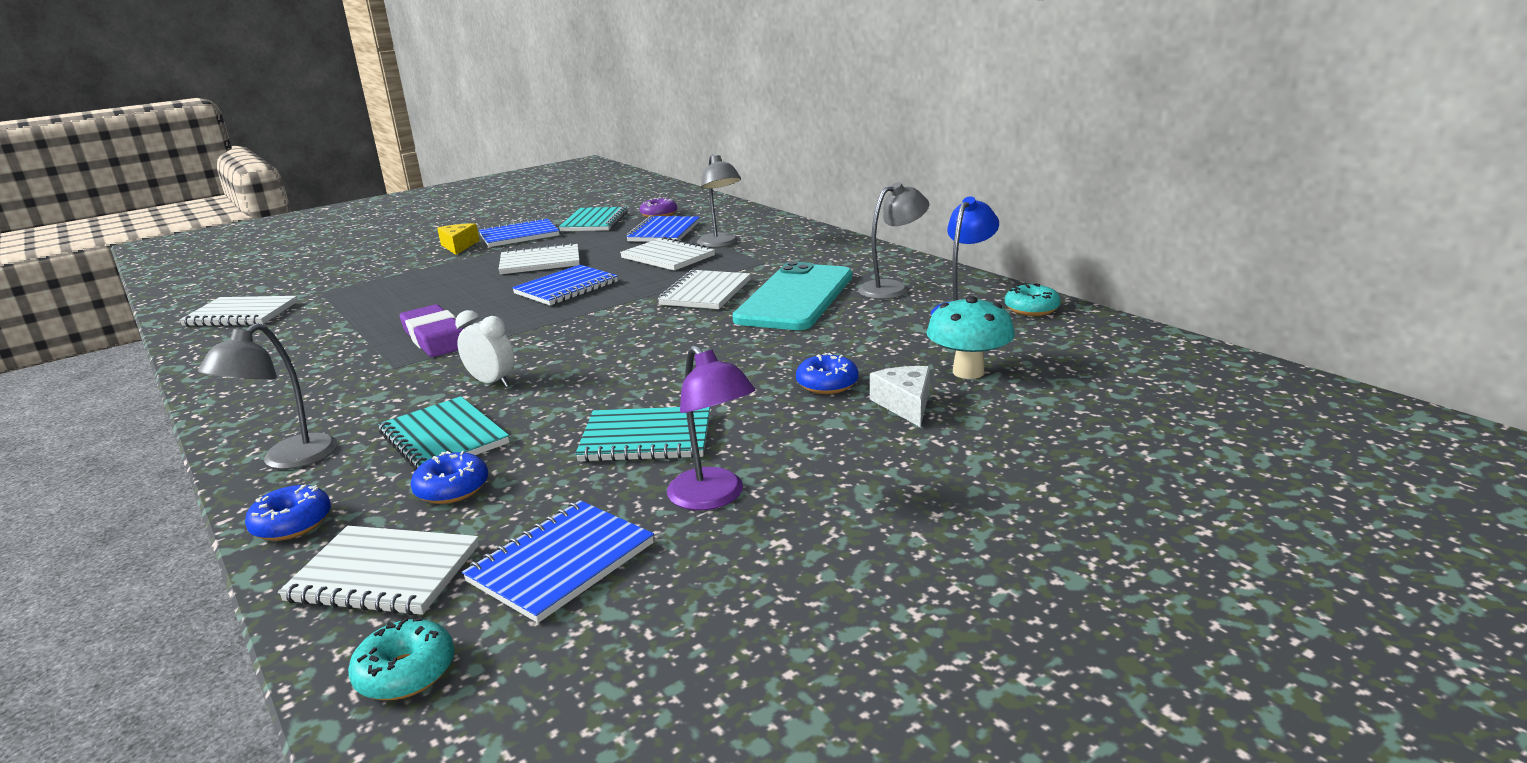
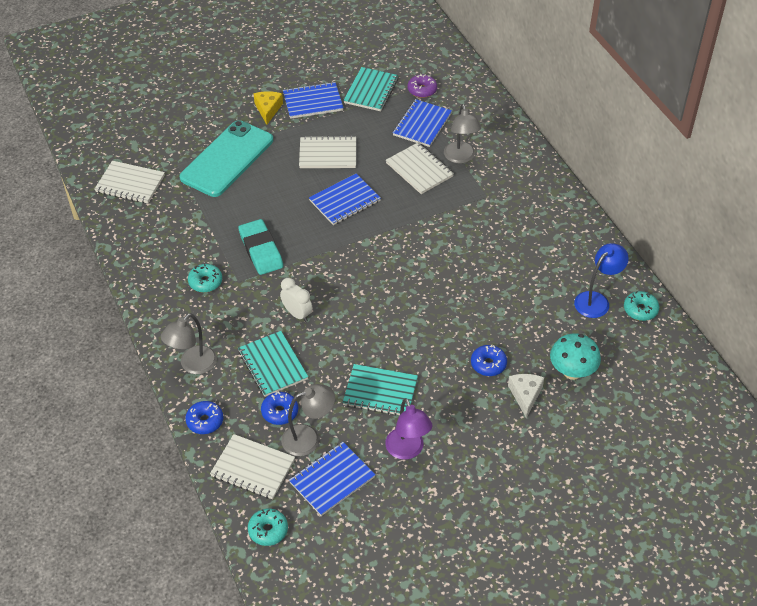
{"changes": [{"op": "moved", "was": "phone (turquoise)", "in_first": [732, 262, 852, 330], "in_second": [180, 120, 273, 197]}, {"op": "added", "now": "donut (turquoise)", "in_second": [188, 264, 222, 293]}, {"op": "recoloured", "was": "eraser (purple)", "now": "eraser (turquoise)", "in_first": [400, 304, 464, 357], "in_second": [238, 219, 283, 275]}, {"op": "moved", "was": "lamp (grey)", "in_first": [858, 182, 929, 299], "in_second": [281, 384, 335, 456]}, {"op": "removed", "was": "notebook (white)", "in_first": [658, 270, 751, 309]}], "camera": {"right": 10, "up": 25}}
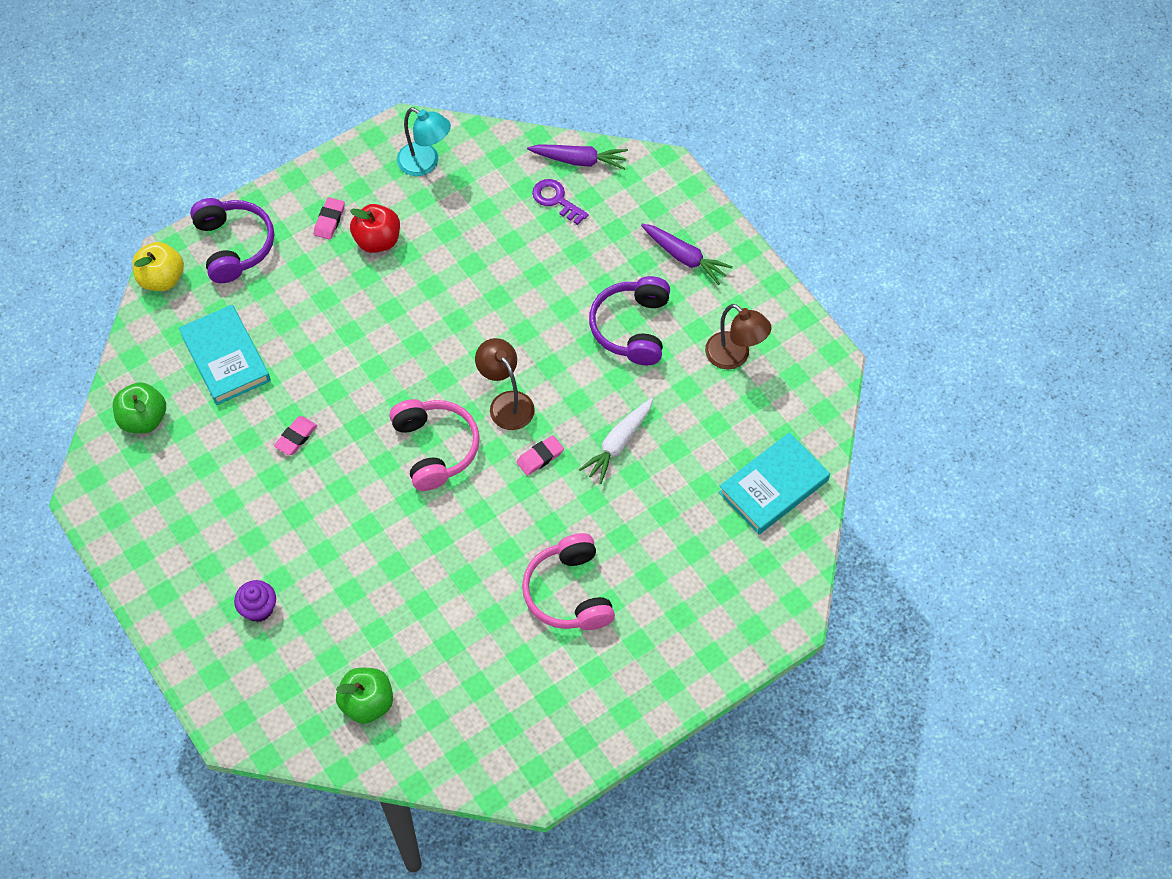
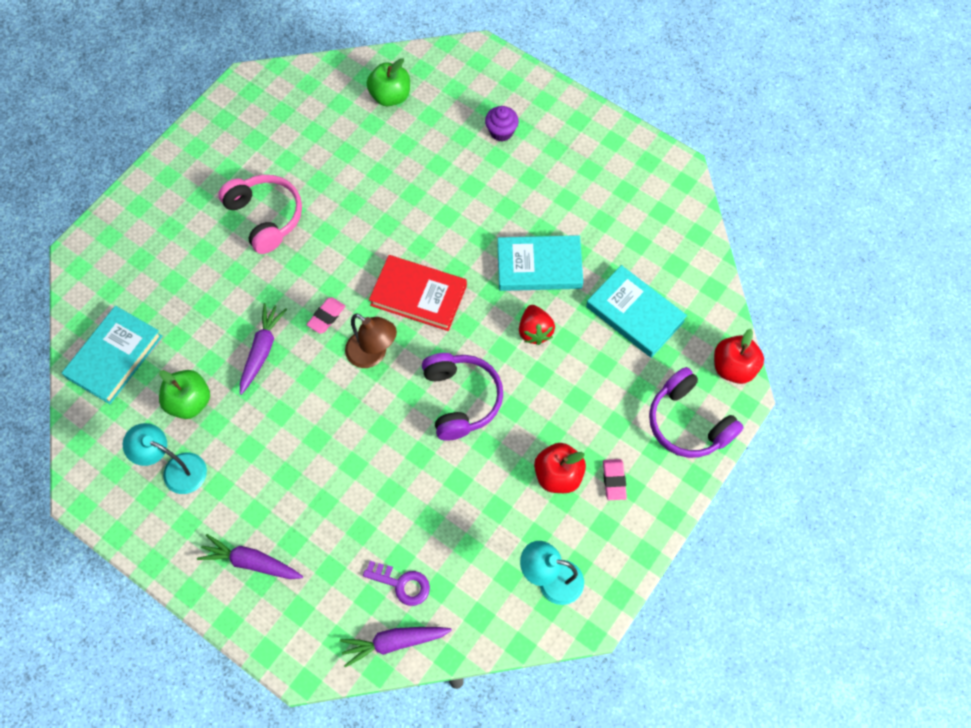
{"changes": [{"op": "recoloured", "was": "lamp (brown)", "now": "lamp (turquoise)", "in_first": [705, 304, 772, 370], "in_second": [123, 423, 207, 494]}, {"op": "moved", "was": "apple (green)", "in_first": [113, 382, 166, 433], "in_second": [159, 370, 210, 419]}, {"op": "recoloured", "was": "carrot (white)", "now": "carrot (purple)", "in_first": [579, 398, 653, 484], "in_second": [240, 303, 287, 395]}, {"op": "replaced", "was": "headphones (pink)", "now": "book (red)", "in_first": [389, 399, 480, 491], "in_second": [369, 255, 467, 331]}, {"op": "moved", "was": "headphones (purple)", "in_first": [589, 276, 670, 365], "in_second": [422, 353, 503, 441]}, {"op": "replaced", "was": "eraser (pink)", "now": "book (turquoise)", "in_first": [274, 416, 317, 455], "in_second": [498, 235, 583, 291]}, {"op": "added", "now": "strawberry (red)", "in_second": [519, 305, 555, 345]}, {"op": "recoloured", "was": "apple (yellow)", "now": "apple (red)", "in_first": [132, 242, 184, 291], "in_second": [714, 329, 764, 384]}], "camera": {"right": 160, "up": 5}}
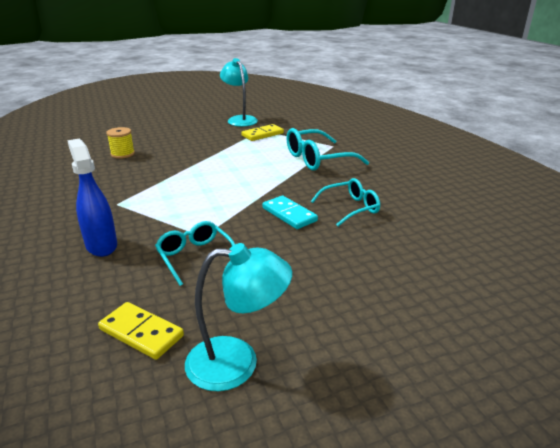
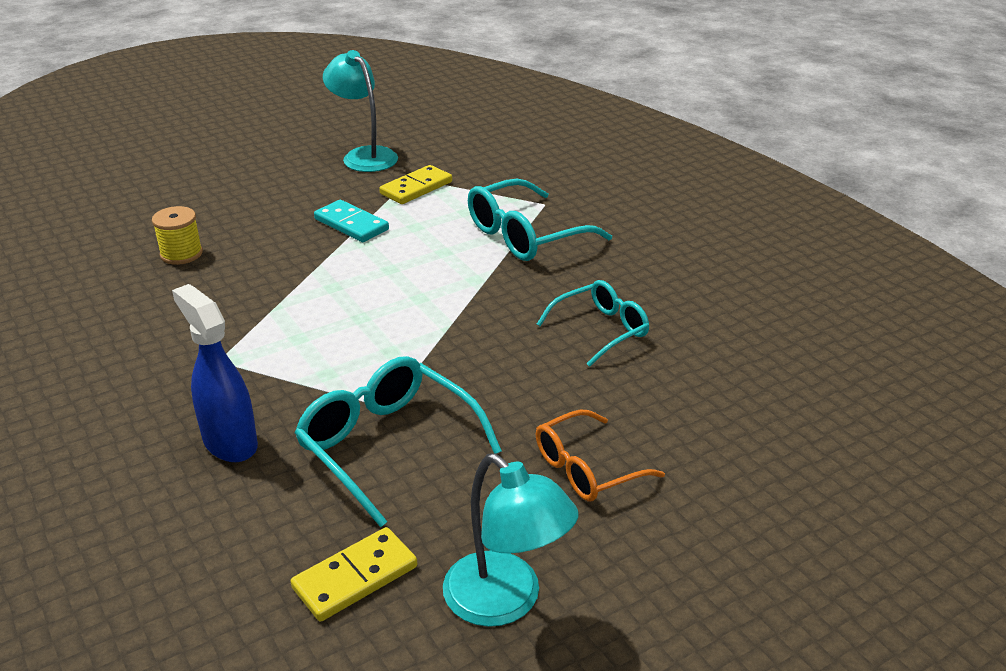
{"changes": [{"op": "turned", "was": "domino (yellow)", "in_first": [98, 302, 184, 360], "in_second": [291, 527, 417, 622], "clockwise": -60}, {"op": "resized", "was": "glasses (turquoise)", "in_first": [155, 221, 235, 286], "in_second": [295, 356, 502, 527], "ratio": 1.53}, {"op": "moved", "was": "domino (turquoise)", "in_first": [262, 195, 318, 229], "in_second": [314, 200, 389, 242]}, {"op": "turned", "was": "lamp (turquoise)", "in_first": [185, 243, 292, 391], "in_second": [443, 454, 579, 627], "clockwise": 60}, {"op": "added", "now": "glasses (orange)", "in_second": [536, 409, 665, 501]}], "camera": {"right": -10, "up": 5}}
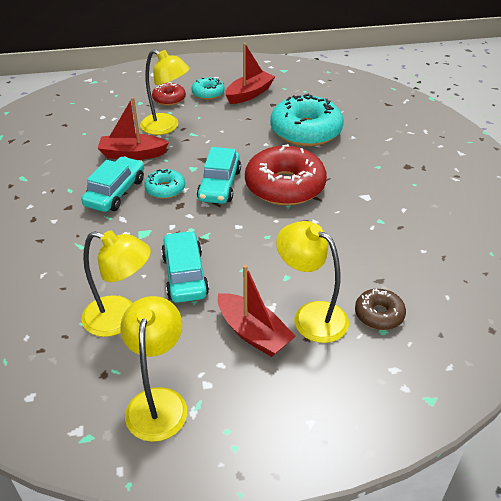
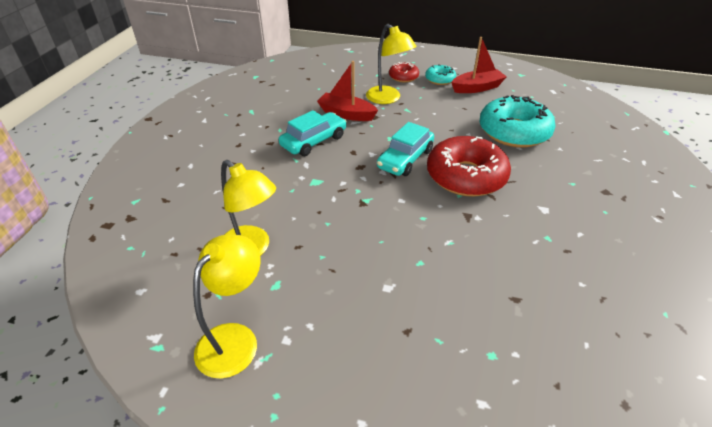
{"changes": [{"op": "removed", "was": "donut (turquoise)", "in_first": [144, 169, 185, 199]}, {"op": "removed", "was": "car (turquoise)", "in_first": [161, 231, 209, 303]}, {"op": "removed", "was": "boat (red)", "in_first": [218, 265, 295, 357]}, {"op": "removed", "was": "lamp (yellow)", "in_first": [276, 221, 349, 343]}, {"op": "removed", "was": "donut (brown)", "in_first": [355, 289, 406, 330]}], "camera": {"right": 25, "up": 0}}
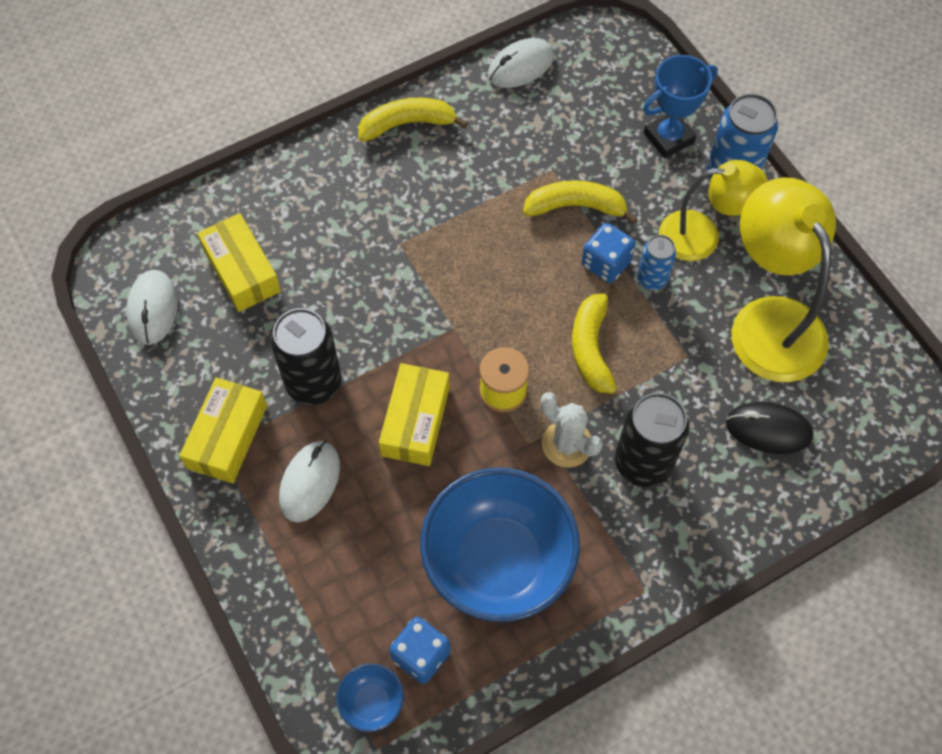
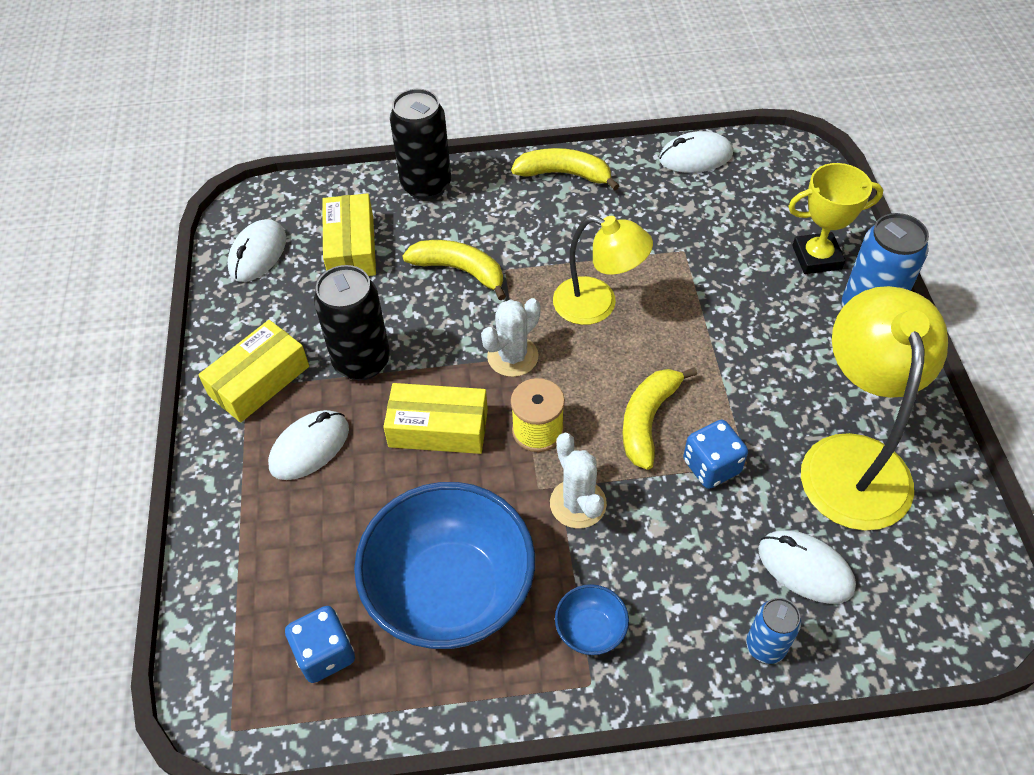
{"changes": [{"op": "turned", "was": "box (yellow)", "in_first": [379, 363, 450, 466], "in_second": [383, 383, 488, 454], "clockwise": 60}, {"op": "moved", "was": "can (black)", "in_first": [615, 393, 689, 487], "in_second": [390, 89, 451, 200]}, {"op": "moved", "was": "banana (yellow)", "in_first": [523, 180, 638, 224], "in_second": [403, 240, 506, 300]}, {"op": "added", "now": "cactus (white)", "in_second": [481, 298, 541, 377]}, {"op": "moved", "was": "lamp (yellow)", "in_first": [659, 160, 768, 261], "in_second": [553, 216, 653, 325]}, {"op": "moved", "was": "bowl (blue)", "in_first": [336, 664, 404, 732], "in_second": [555, 584, 629, 655]}, {"op": "moved", "was": "dice (blue)", "in_first": [582, 223, 636, 283], "in_second": [683, 420, 748, 489]}, {"op": "moved", "was": "can (blue)", "in_first": [637, 235, 676, 290], "in_second": [746, 598, 801, 664]}, {"op": "recoloured", "was": "mouse (black)", "now": "mouse (white)", "in_first": [726, 402, 813, 454], "in_second": [758, 530, 856, 604]}, {"op": "recoloured", "was": "trophy (blue)", "now": "trophy (yellow)", "in_first": [643, 55, 718, 158], "in_second": [788, 163, 883, 274]}], "camera": {"right": 25, "up": -10}}
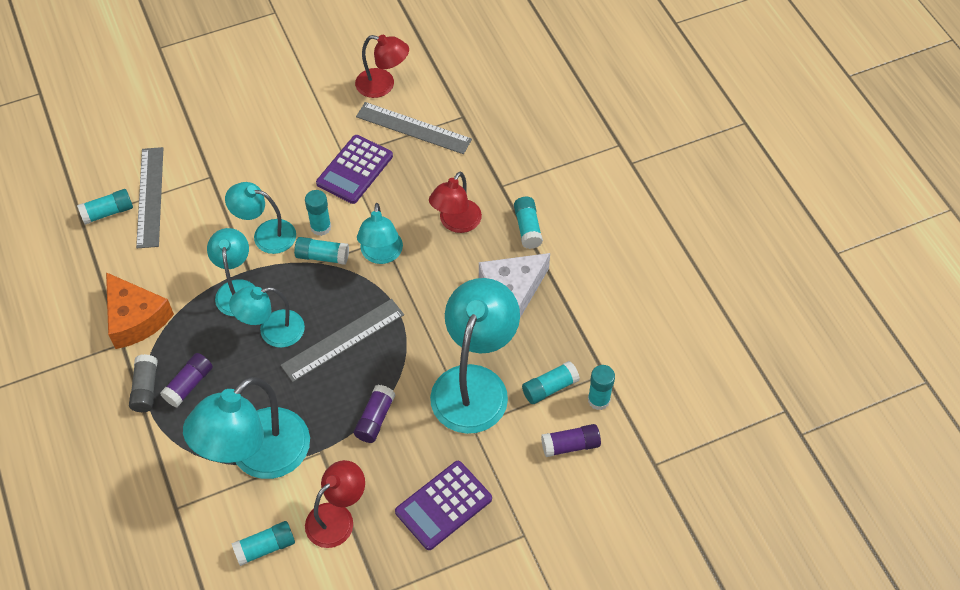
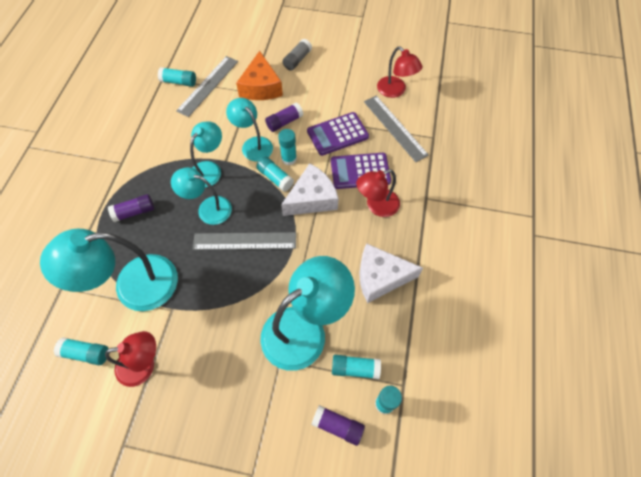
{"changes": [{"op": "moved", "was": "cheese (orange)", "in_first": [106, 272, 174, 349], "in_second": [236, 51, 283, 100]}, {"op": "moved", "was": "glue stick (purple)", "in_first": [354, 385, 395, 443], "in_second": [265, 102, 303, 132]}, {"op": "replaced", "was": "lamp (turquoise)", "now": "cheese (white)", "in_first": [357, 203, 403, 264], "in_second": [281, 163, 338, 216]}, {"op": "moved", "was": "glue stick (grey)", "in_first": [129, 354, 158, 412], "in_second": [282, 39, 312, 71]}, {"op": "moved", "was": "calculator (purple)", "in_first": [395, 461, 492, 550], "in_second": [331, 153, 391, 189]}, {"op": "removed", "was": "glue stick (turquoise)", "in_first": [514, 197, 543, 249]}], "camera": {"right": 35, "up": 5}}
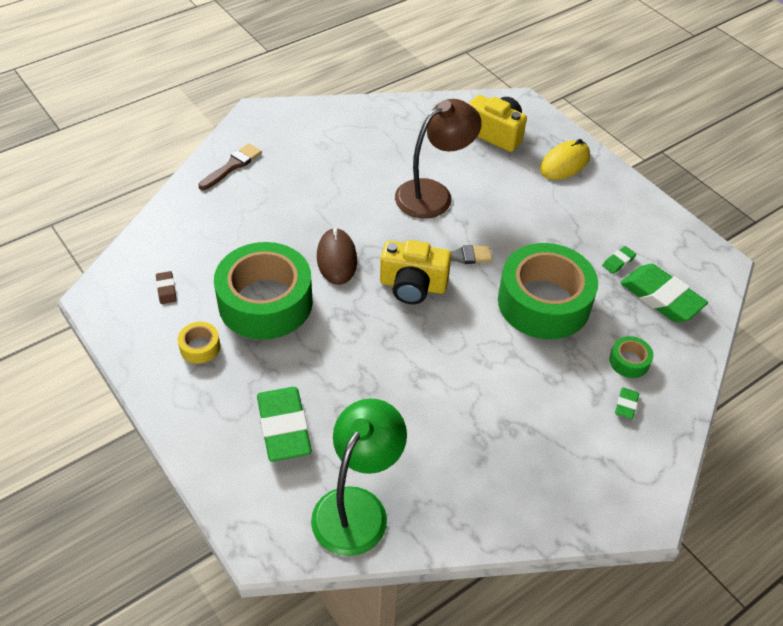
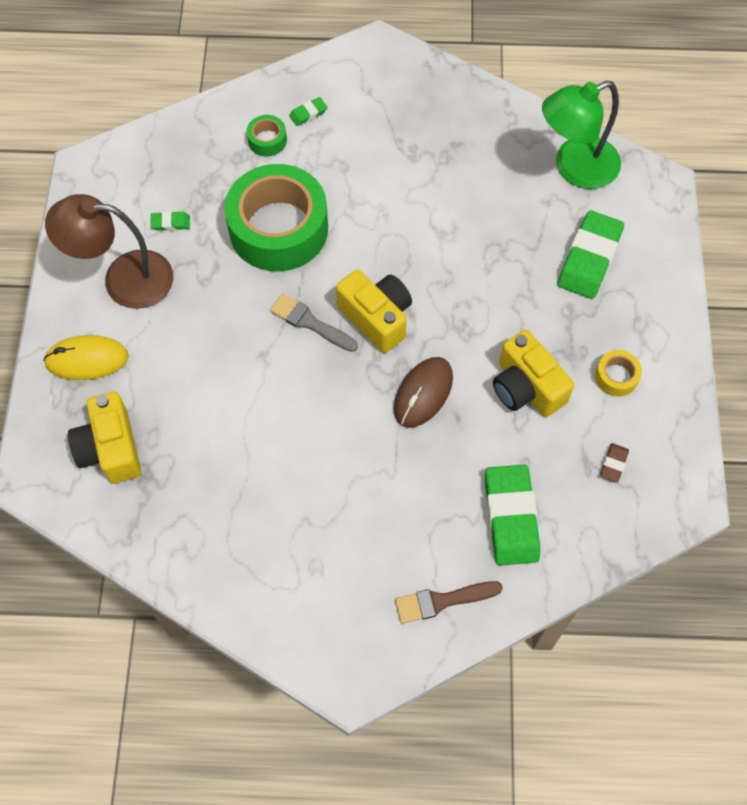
{"changes": [{"op": "moved", "was": "lamp (brown)", "in_first": [395, 99, 482, 219], "in_second": [45, 194, 173, 309]}, {"op": "moved", "was": "eraser (green)", "in_first": [620, 264, 708, 322], "in_second": [485, 465, 540, 566]}, {"op": "replaced", "was": "tape (green)", "now": "camera (yellow)", "in_first": [214, 242, 313, 340], "in_second": [493, 330, 574, 417]}], "camera": {"right": -140, "up": 15}}
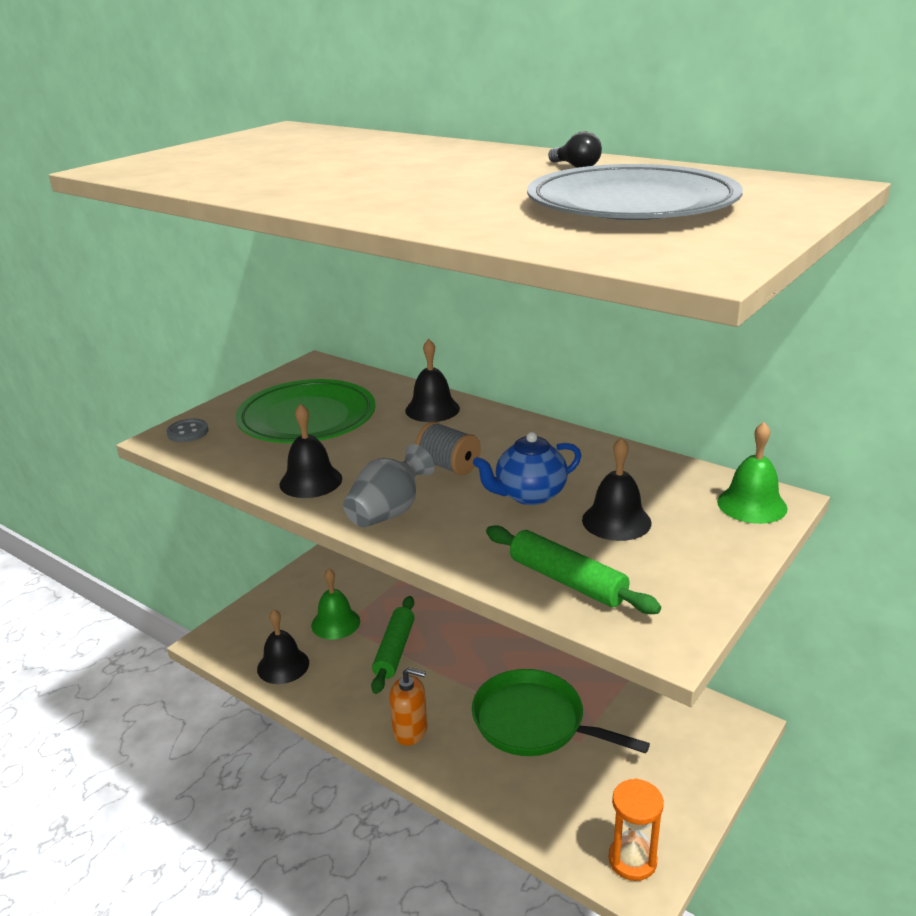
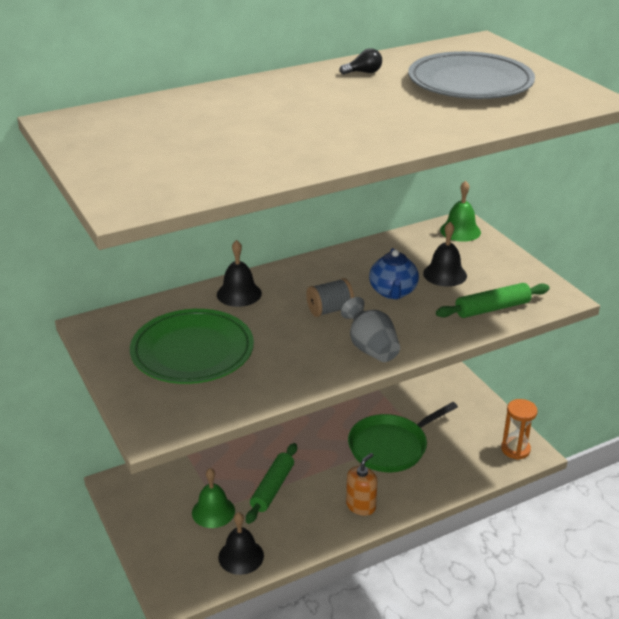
{"changes": [{"op": "turned", "was": "rolling pin (green)", "in_first": [371, 596, 415, 694], "in_second": [246, 443, 297, 524], "clockwise": 75}, {"op": "removed", "was": "button (grey)", "in_first": [167, 419, 209, 442]}, {"op": "removed", "was": "bell (black)", "in_first": [279, 403, 342, 498]}], "camera": {"right": -65, "up": 5}}
